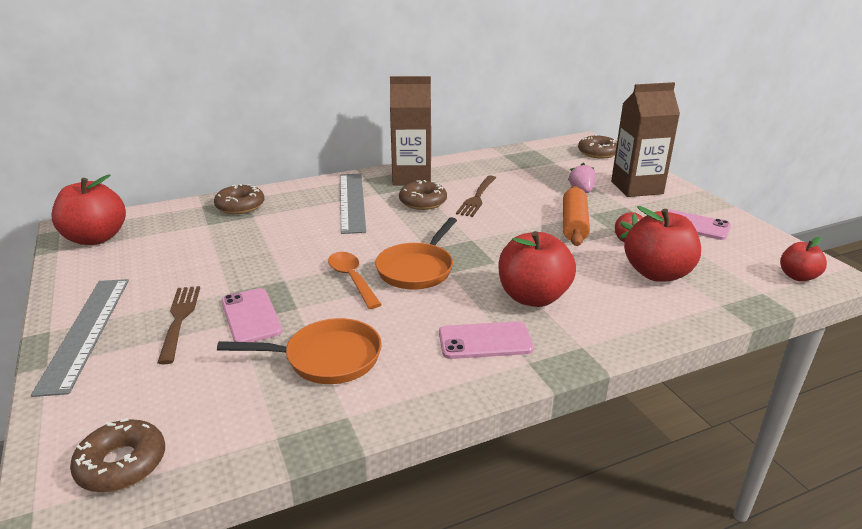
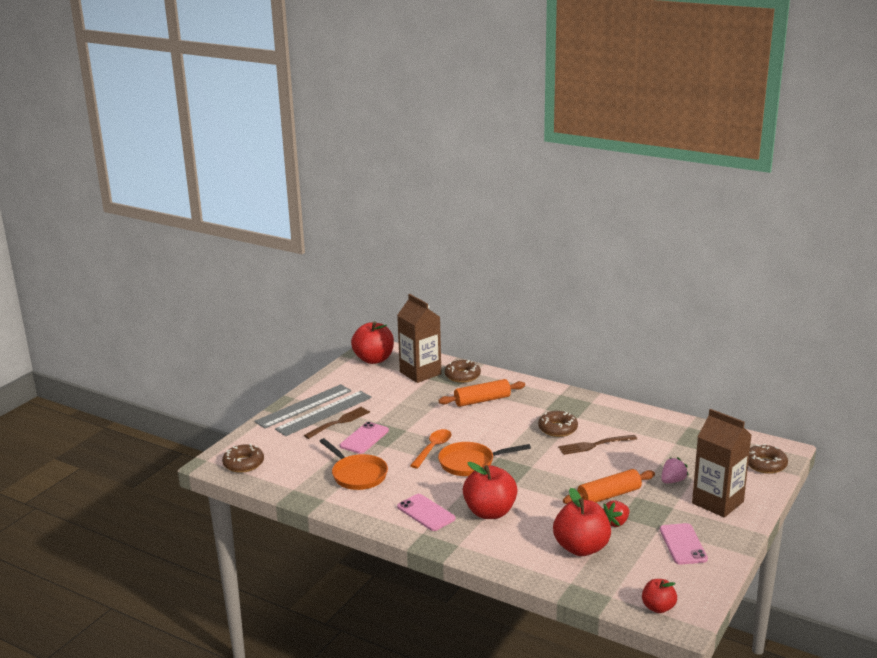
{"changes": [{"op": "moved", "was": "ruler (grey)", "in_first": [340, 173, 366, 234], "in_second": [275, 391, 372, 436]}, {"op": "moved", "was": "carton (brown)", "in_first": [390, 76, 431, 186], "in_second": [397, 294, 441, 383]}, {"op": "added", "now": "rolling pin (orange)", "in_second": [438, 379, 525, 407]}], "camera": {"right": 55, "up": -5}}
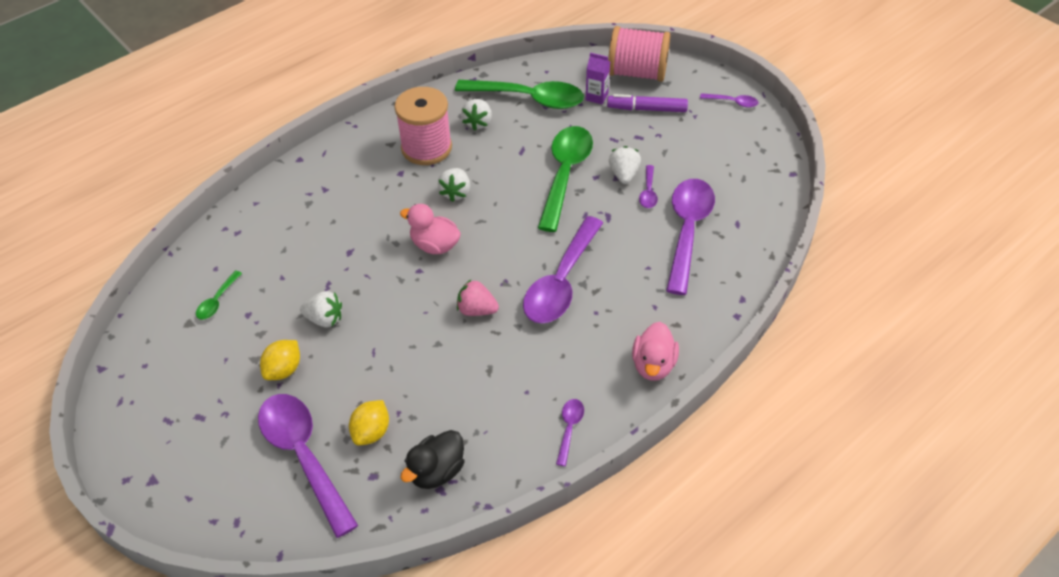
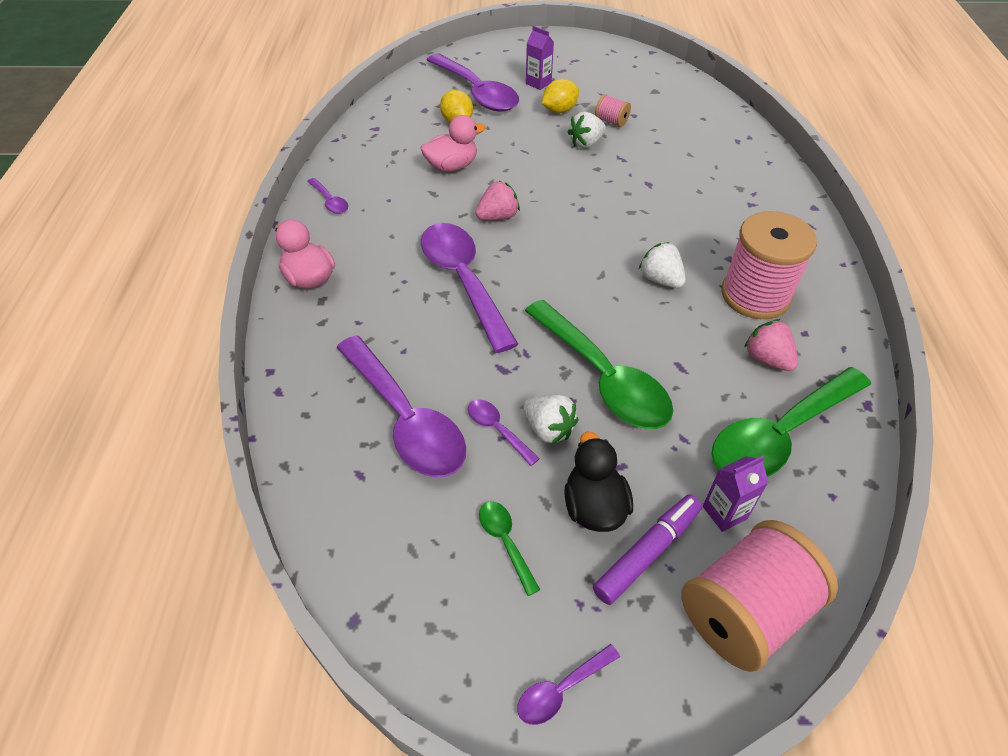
{"changes": [{"op": "moved", "was": "duck (pink)", "in_first": [400, 204, 461, 254], "in_second": [421, 115, 486, 172]}, {"op": "turned", "was": "spoon (purple)", "in_first": [258, 394, 359, 538], "in_second": [427, 54, 519, 111], "clockwise": 45}, {"op": "moved", "was": "spoon (green)", "in_first": [196, 271, 242, 320], "in_second": [479, 501, 540, 596]}, {"op": "added", "now": "carton (purple)", "in_second": [526, 26, 554, 90]}, {"op": "turned", "was": "lemon (yellow)", "in_first": [260, 340, 300, 380], "in_second": [542, 79, 579, 113], "clockwise": 75}, {"op": "moved", "was": "duck (black)", "in_first": [400, 430, 464, 489], "in_second": [564, 431, 633, 532]}, {"op": "added", "now": "spool (pink)", "in_second": [595, 94, 631, 127]}, {"op": "recoloured", "was": "strawberry (white)", "now": "strawberry (pink)", "in_first": [461, 99, 492, 130], "in_second": [744, 319, 798, 371]}], "camera": {"right": 130, "up": 0}}
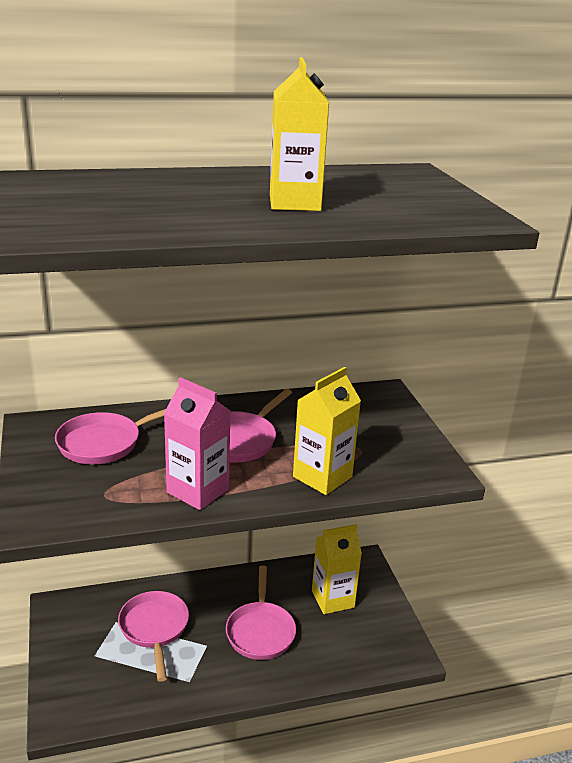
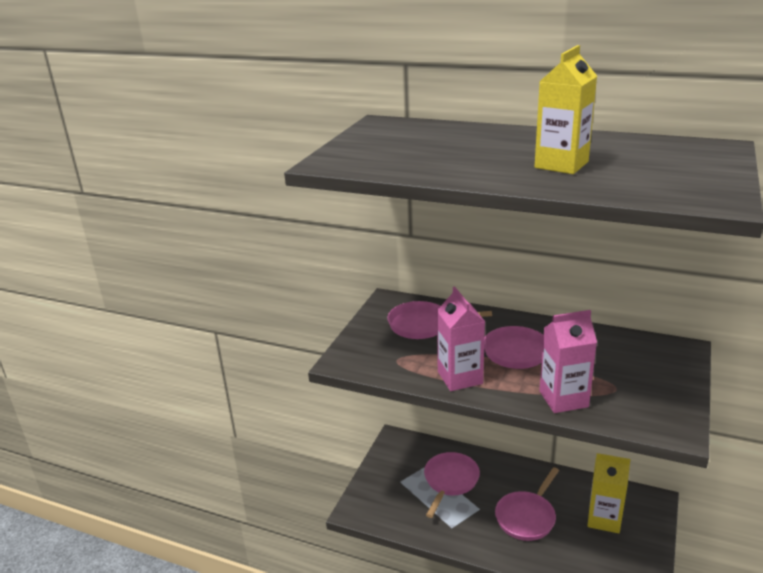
{"changes": [{"op": "recoloured", "was": "carton (yellow)", "now": "carton (pink)", "in_first": [293, 367, 361, 495], "in_second": [539, 310, 597, 413]}], "camera": {"right": 40, "up": 0}}
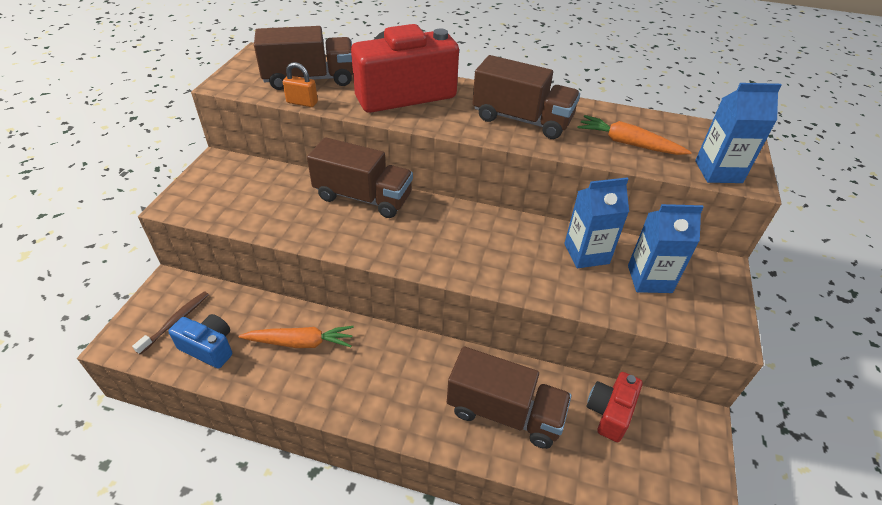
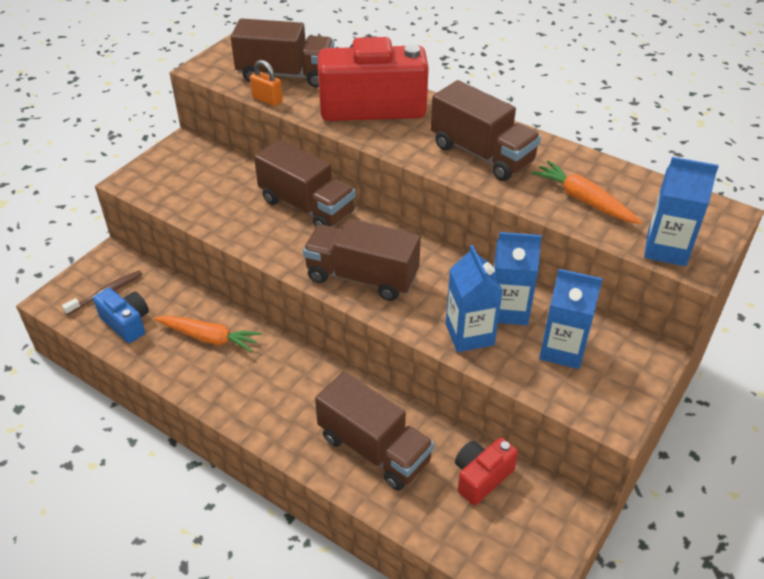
{"changes": [{"op": "added", "now": "truck (brown)", "in_second": [303, 219, 421, 301]}, {"op": "added", "now": "carton (blue)", "in_second": [446, 245, 503, 352]}], "camera": {"right": 20, "up": 0}}
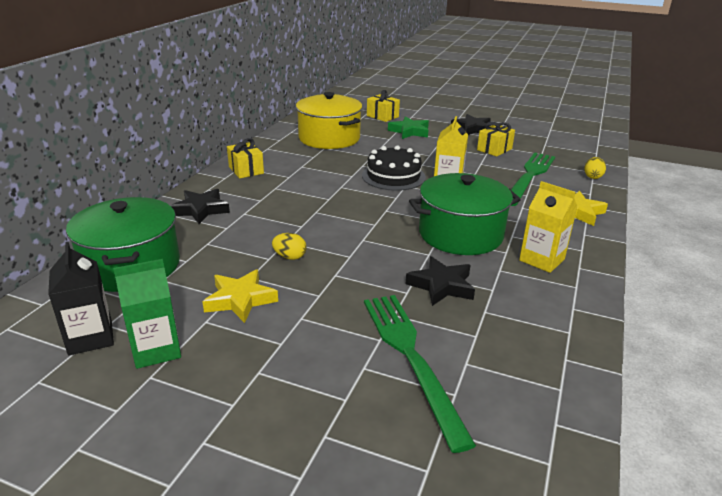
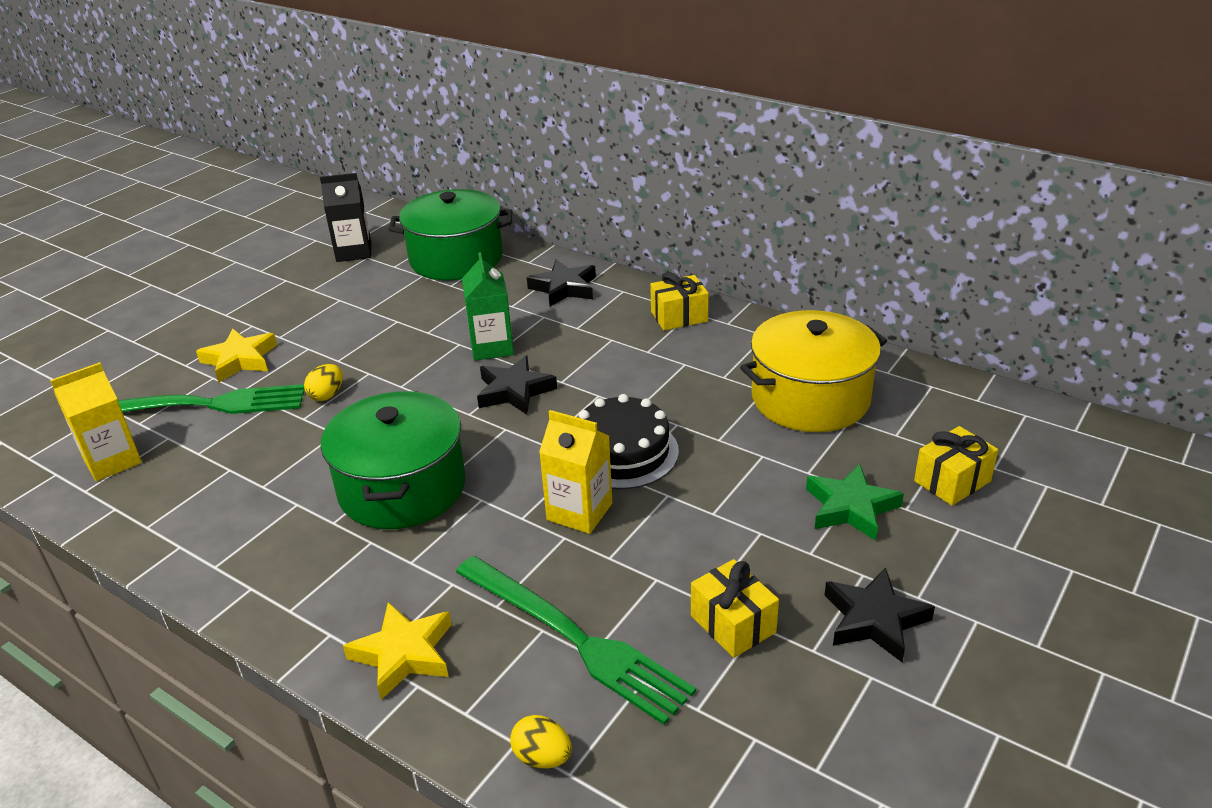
{"changes": [{"op": "moved", "was": "carton (yellow)", "in_first": [519, 181, 577, 273], "in_second": [50, 362, 142, 481]}, {"op": "moved", "was": "star (yellow)", "in_first": [202, 269, 278, 323], "in_second": [196, 329, 277, 383]}, {"op": "moved", "was": "egg (yellow)", "in_first": [272, 233, 307, 260], "in_second": [304, 364, 343, 401]}, {"op": "moved", "was": "carton (green)", "in_first": [113, 259, 181, 369], "in_second": [462, 252, 514, 361]}, {"op": "moved", "was": "star (black)", "in_first": [406, 256, 475, 306], "in_second": [477, 356, 557, 415]}], "camera": {"right": 105, "up": 5}}
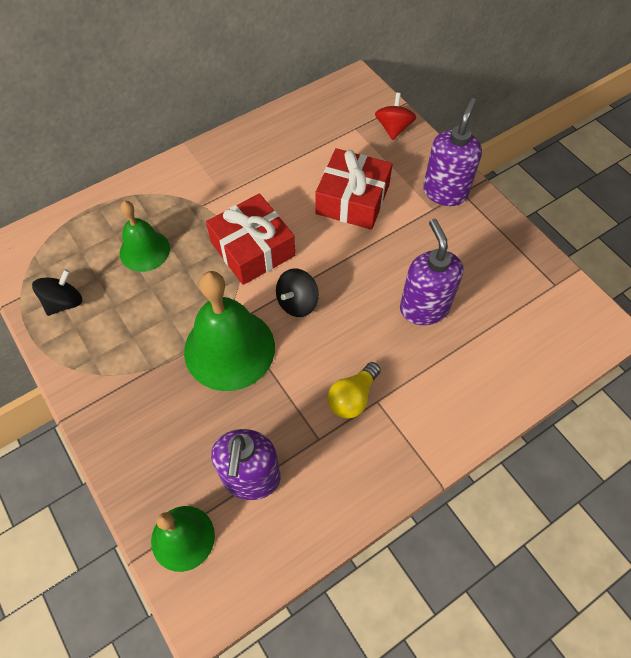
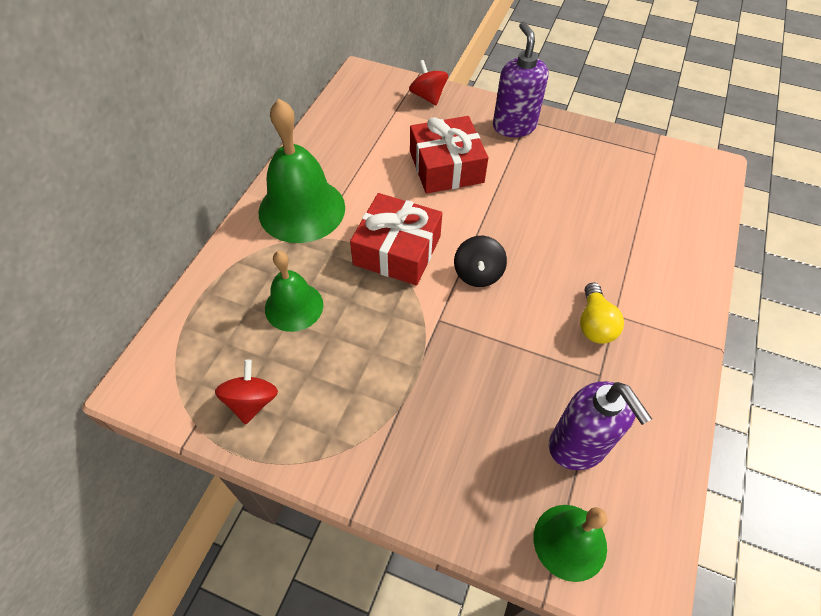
{"changes": [{"op": "recoloured", "was": "spinning top (black)", "now": "spinning top (red)", "in_first": [32, 269, 82, 316], "in_second": [215, 360, 278, 424]}, {"op": "moved", "was": "bell (green)", "in_first": [184, 271, 275, 391], "in_second": [258, 99, 345, 243]}, {"op": "removed", "was": "soap dispenser (purple)", "in_first": [400, 219, 463, 325]}], "camera": {"right": -35, "up": -5}}
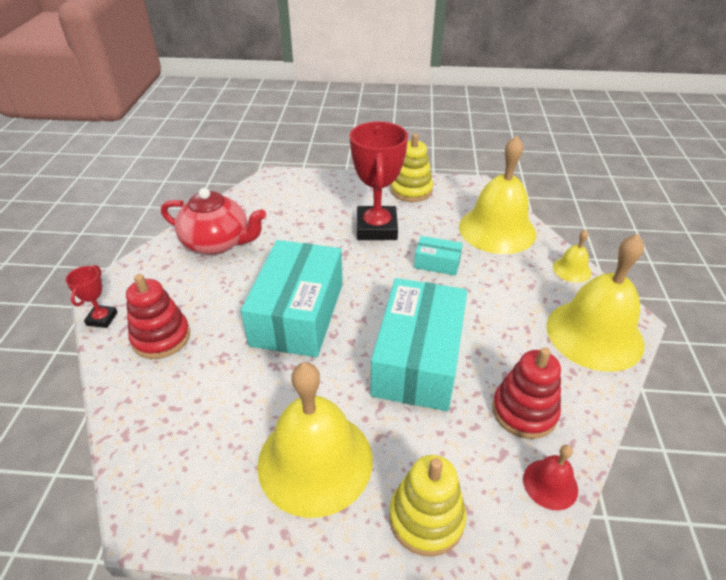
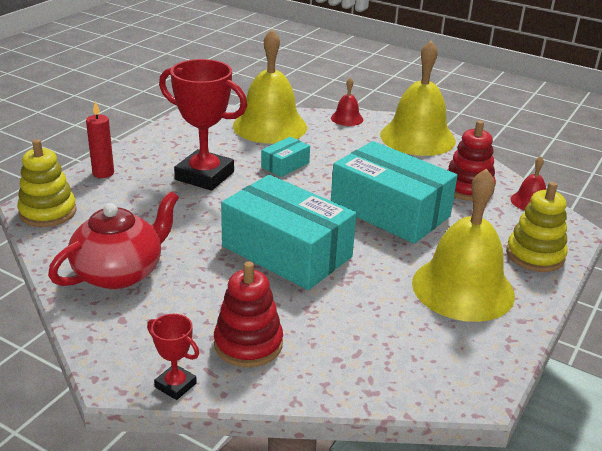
{"changes": [{"op": "moved", "was": "stacking toy (yellow)", "in_first": [390, 133, 433, 202], "in_second": [17, 139, 77, 227]}, {"op": "added", "now": "candle (red)", "in_second": [86, 101, 114, 178]}, {"op": "recoloured", "was": "bell (yellow)", "now": "bell (red)", "in_first": [553, 230, 591, 283], "in_second": [331, 78, 363, 126]}], "camera": {"right": -65, "up": -10}}
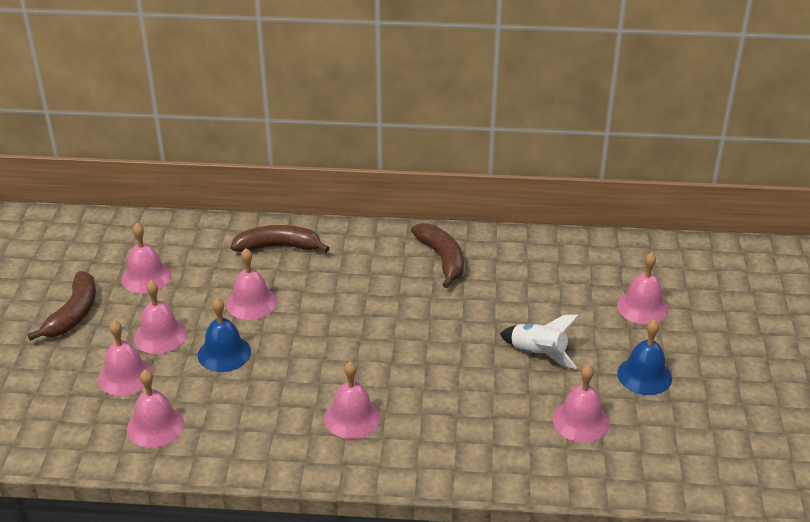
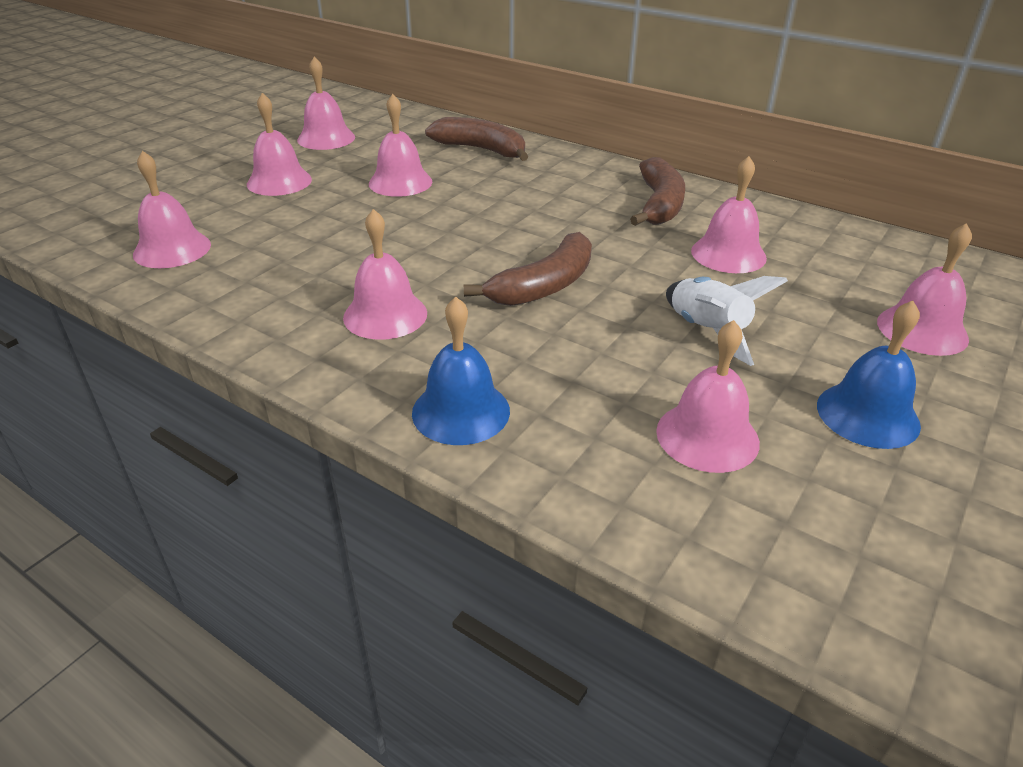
{"changes": [{"op": "moved", "was": "bell (blue)", "in_first": [198, 298, 251, 372], "in_second": [412, 297, 510, 445]}, {"op": "moved", "was": "banana (brown)", "in_first": [27, 271, 96, 341], "in_second": [464, 232, 592, 306]}, {"op": "moved", "was": "bell (pink)", "in_first": [98, 320, 153, 396], "in_second": [691, 156, 767, 273]}], "camera": {"right": 30, "up": 0}}
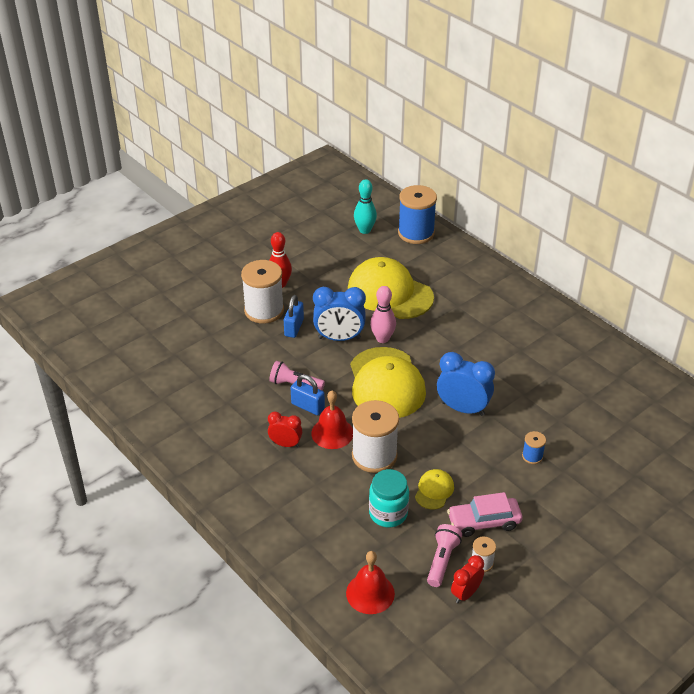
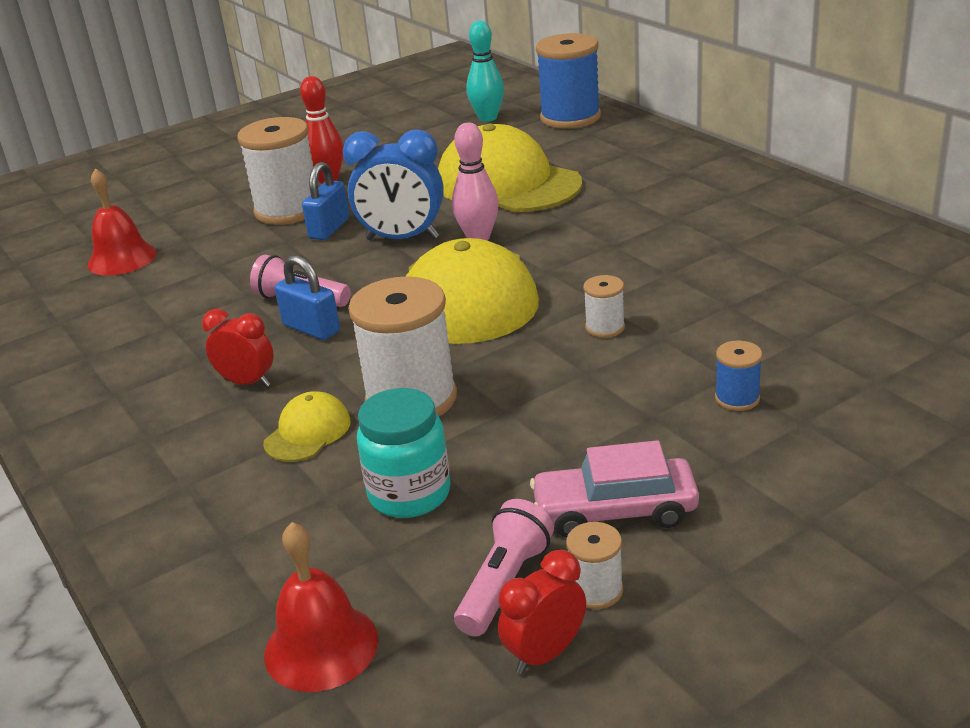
{"changes": [{"op": "moved", "was": "bell (red)", "in_first": [311, 391, 353, 449], "in_second": [87, 168, 157, 276]}, {"op": "moved", "was": "cap (yellow)", "in_first": [415, 469, 454, 509], "in_second": [263, 391, 351, 462]}, {"op": "replaced", "was": "clock (blue)", "now": "spool (white)", "in_first": [437, 352, 495, 416], "in_second": [583, 275, 625, 338]}], "camera": {"right": 10, "up": -10}}
